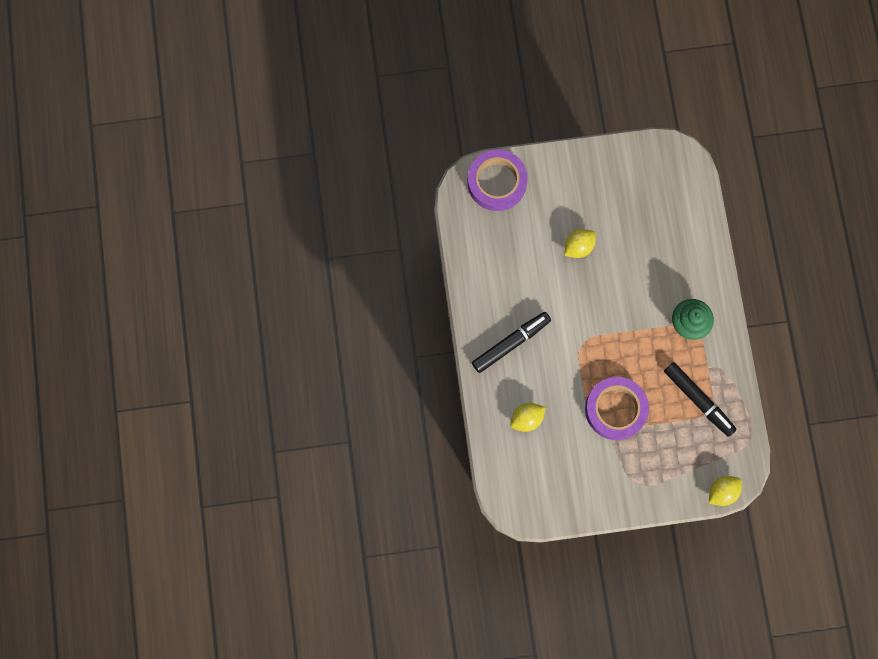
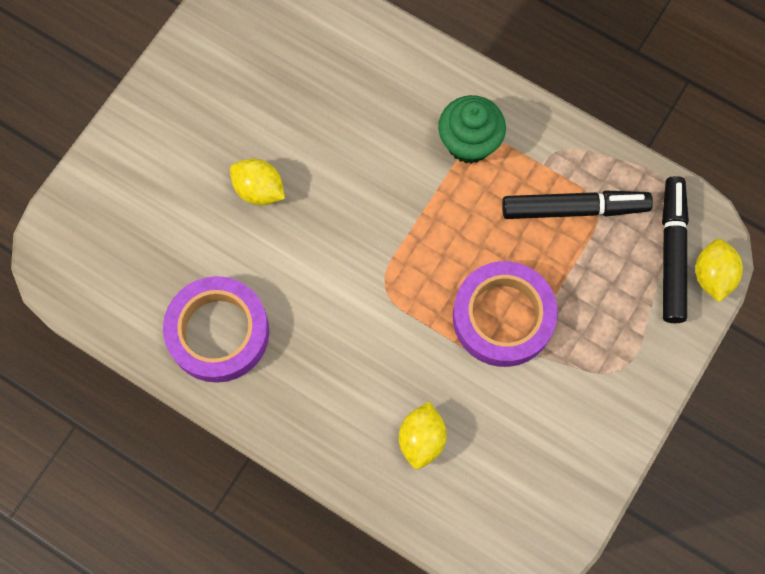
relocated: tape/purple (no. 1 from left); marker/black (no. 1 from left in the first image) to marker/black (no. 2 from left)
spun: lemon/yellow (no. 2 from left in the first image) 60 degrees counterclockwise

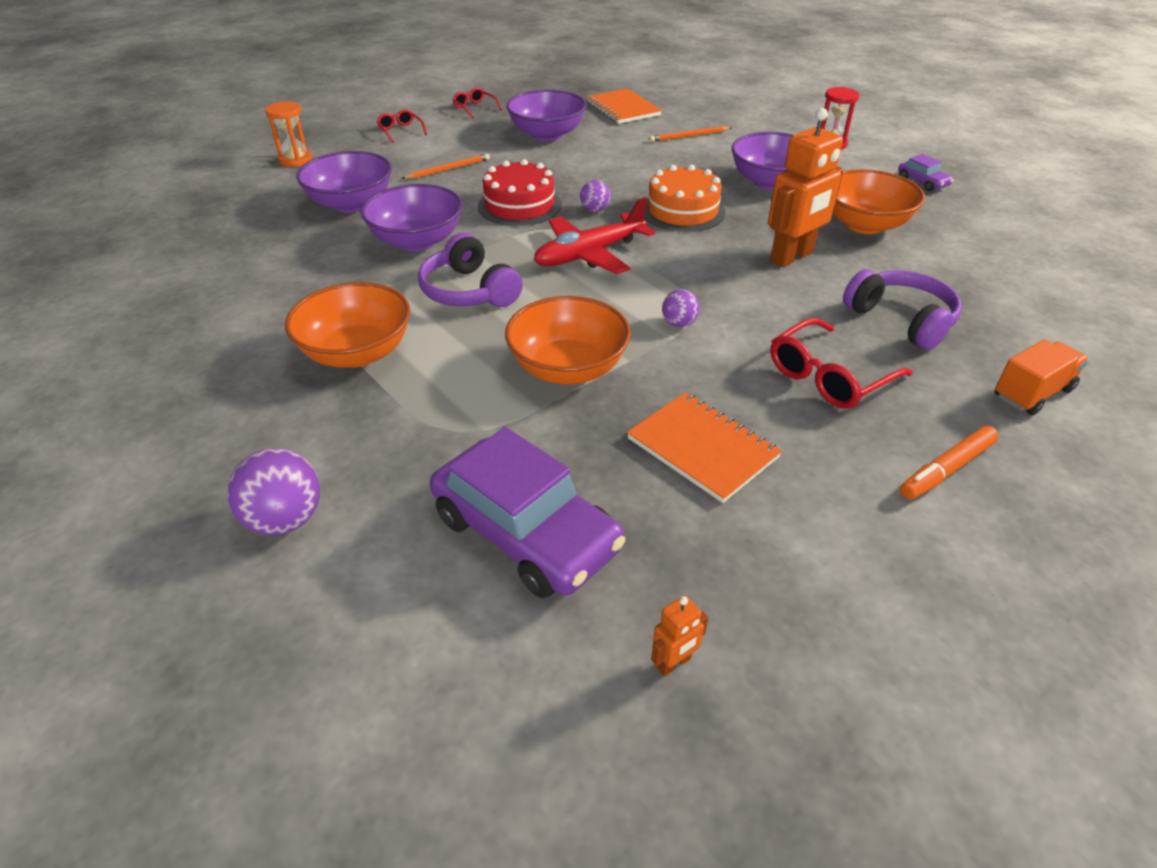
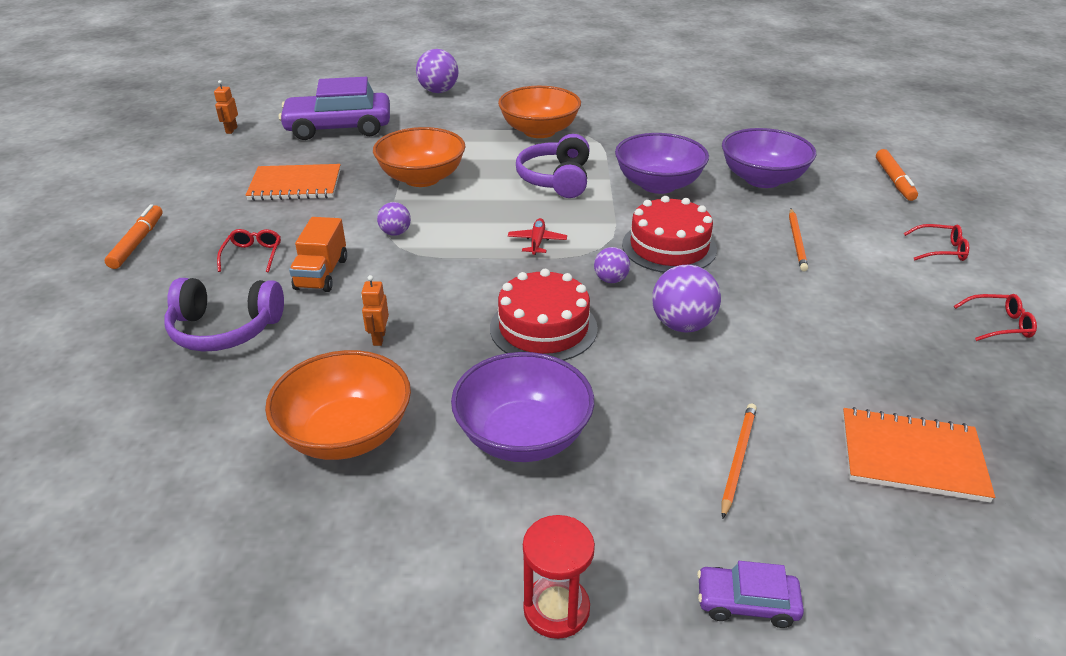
missing: bowl/purple (no. 3 from left)
appeared: ball/purple (no. 4 from left)
relocated: car/purple (no. 2 from left); truck/orange
exchanged: hourglass/orange to marker/orange (no. 2 from left)
colour: cake/orange to cake/red (no. 1 from left)
spun: headphones/purple (no. 1 from left in the first image) 90 degrees counterclockwise
size: plane/red x0.48; robot/orange (no. 2 from left) x0.44; glasses/red (no. 3 from left in the first image) x0.57

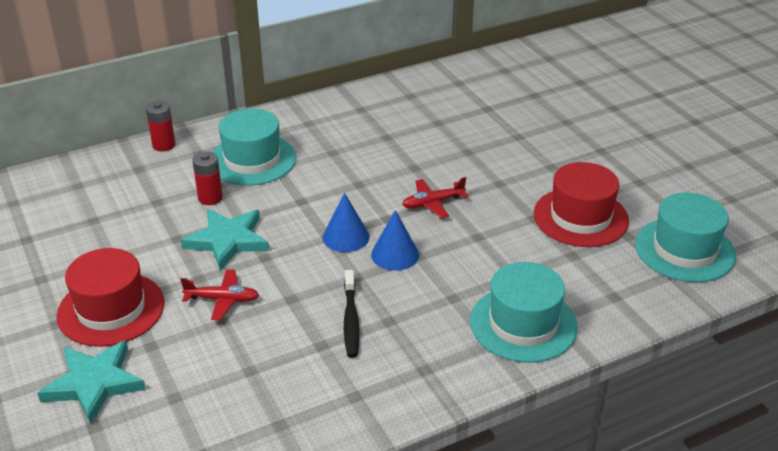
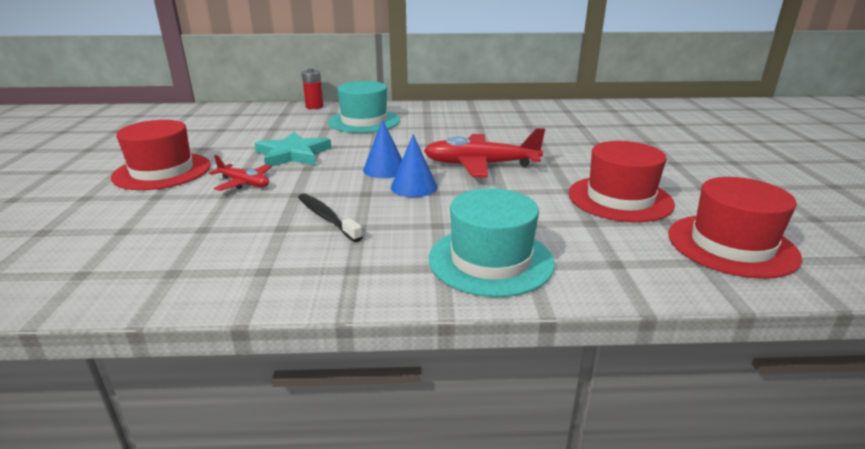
missing: star/turquoise (no. 1 from left); battery/red (no. 2 from left)
colour: hat/turquoise (no. 3 from left) to hat/red (no. 3 from left)
spun: toothbrush/black 120 degrees clockwise
size: plane/red (no. 2 from left) x1.79

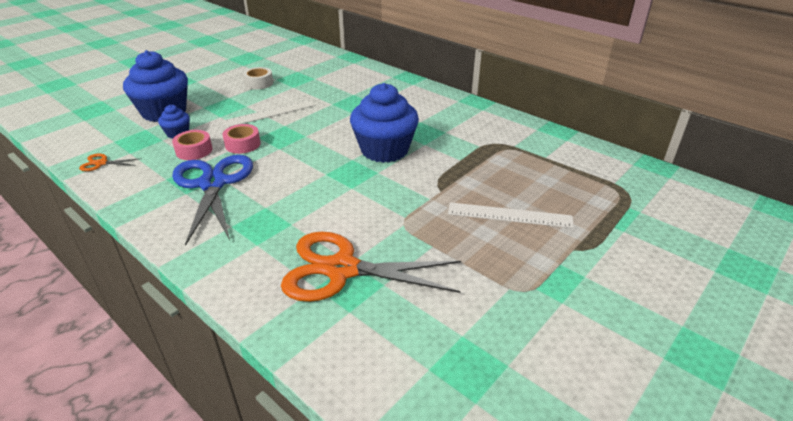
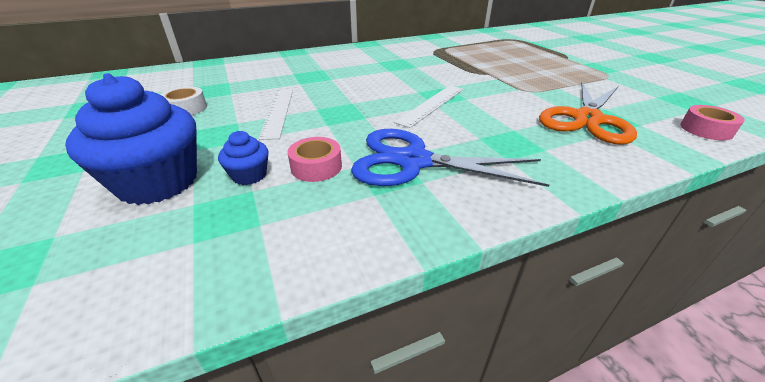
missing: scissors/orange (no. 1 from left); cupcake/blue (no. 3 from left)
relocated: tape/pink (no. 2 from left); ruler/white (no. 2 from left)

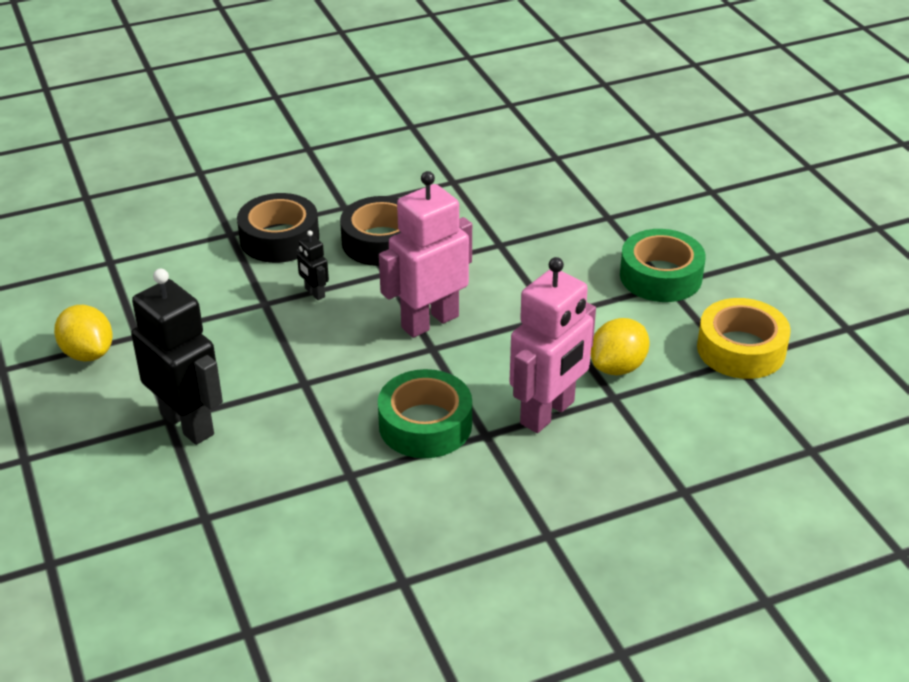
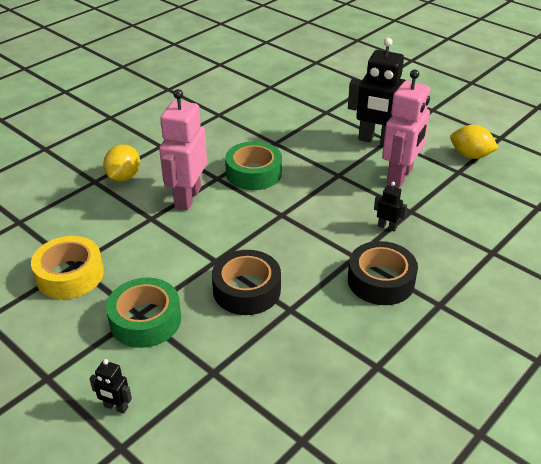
appeared: robot/black (no. 1 from left)
relocated: tape/black (no. 1 from left); robot/pink (no. 1 from left in the first image) to robot/pink (no. 2 from left); lemon/yellow (no. 2 from left in the first image) to lemon/yellow (no. 1 from left)

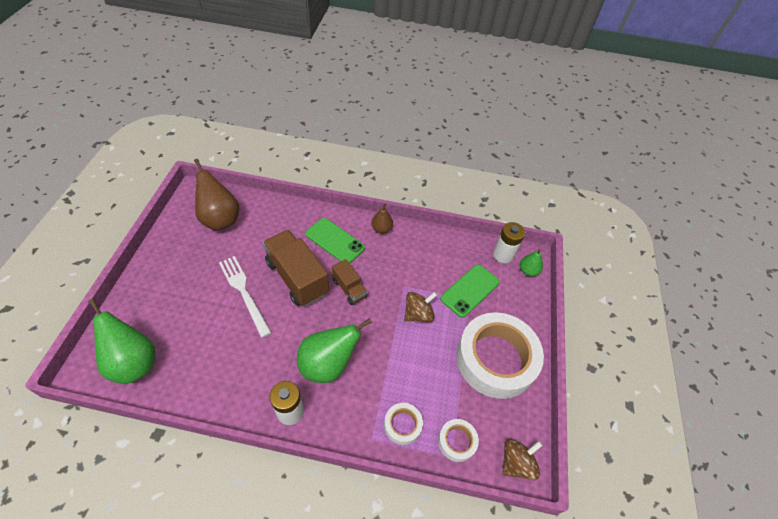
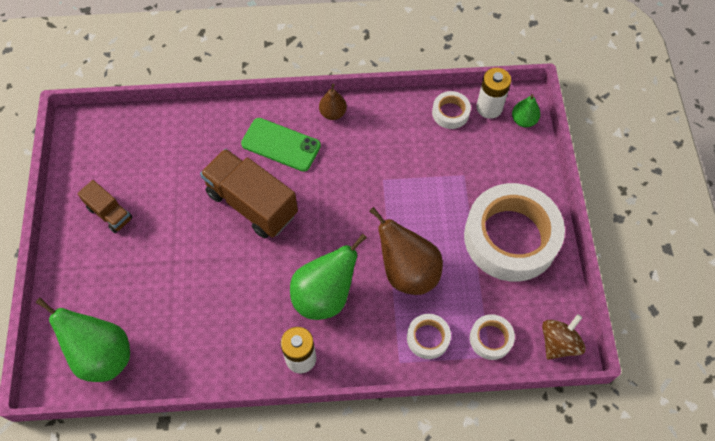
missing: fork/white; spinning top/brown (no. 1 from left); phone/green (no. 2 from left)
appeared: tape/white (no. 2 from left)
relocated: pear/brown (no. 1 from left in the first image) to pear/brown (no. 2 from left); truck/brown (no. 2 from left in the first image) to truck/brown (no. 1 from left)

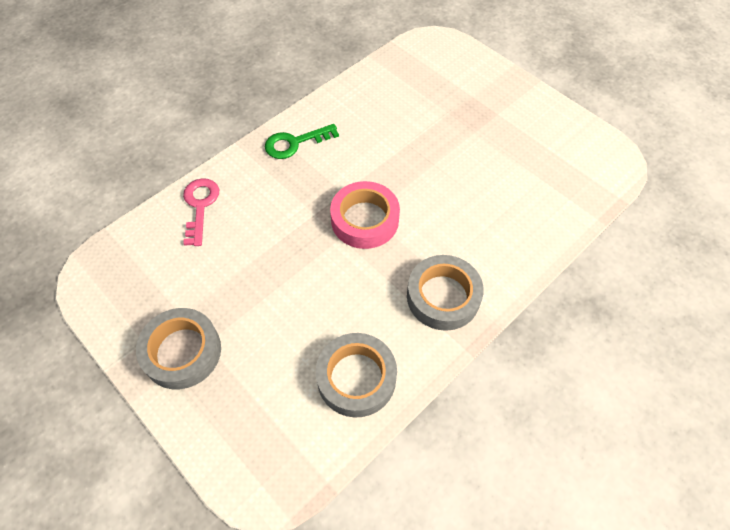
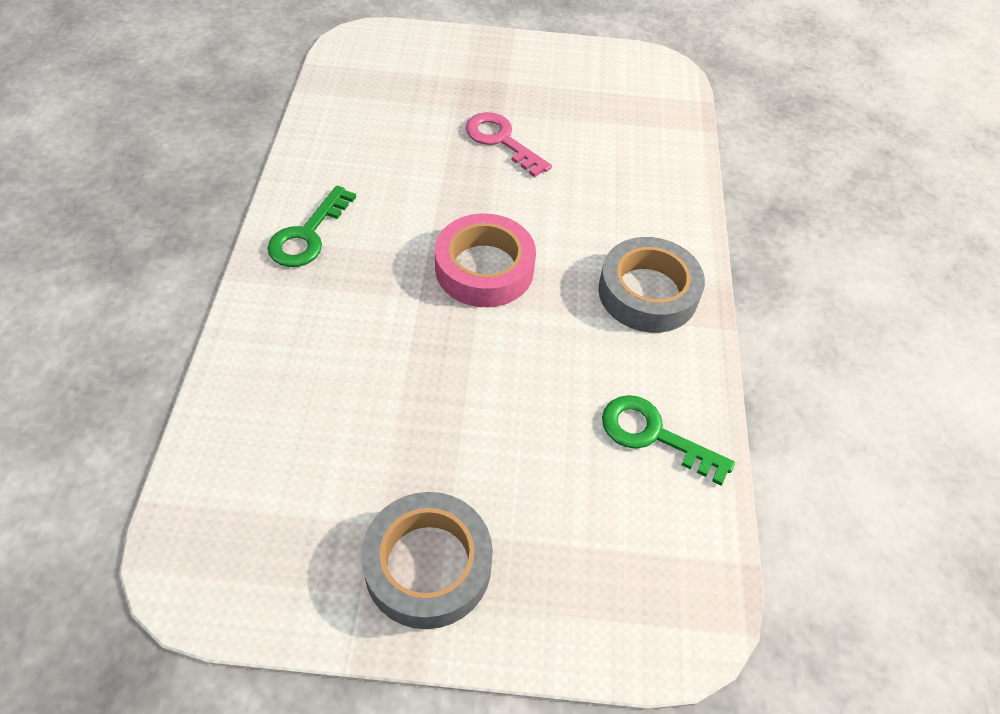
relocated: key/pink
exchanged: tape/grey (no. 2 from left) to key/green (no. 2 from left)

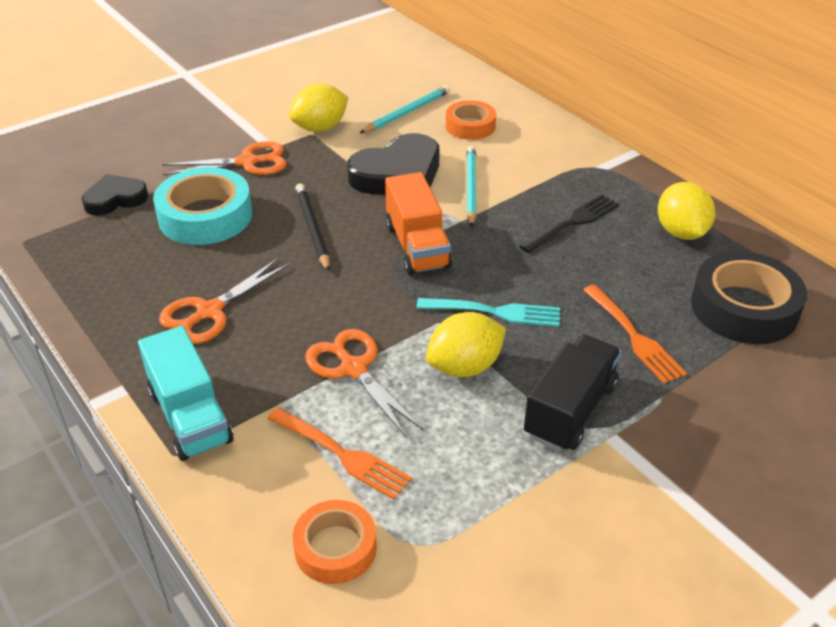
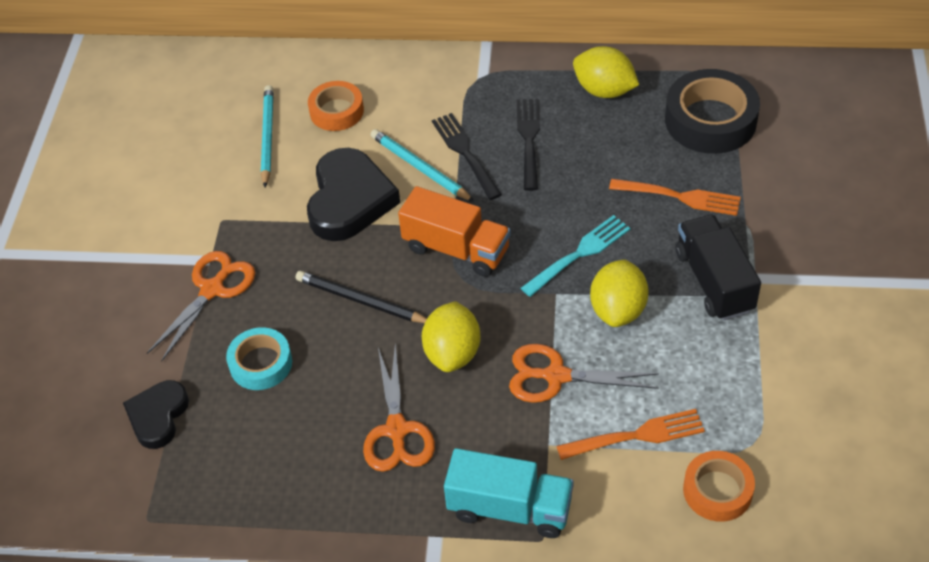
appeared: fork/black (no. 1 from left)
relocated: lemon/yellow (no. 1 from left)
size: tape/turquoise x0.61

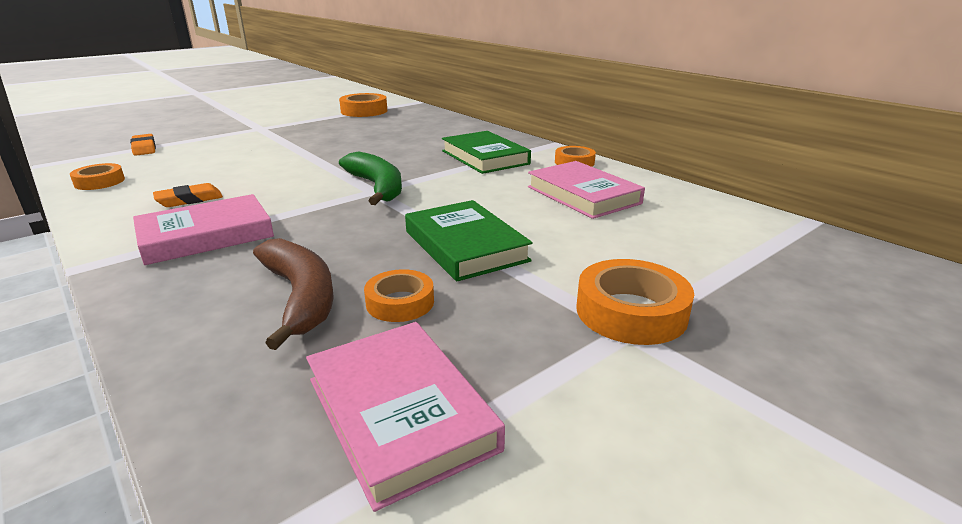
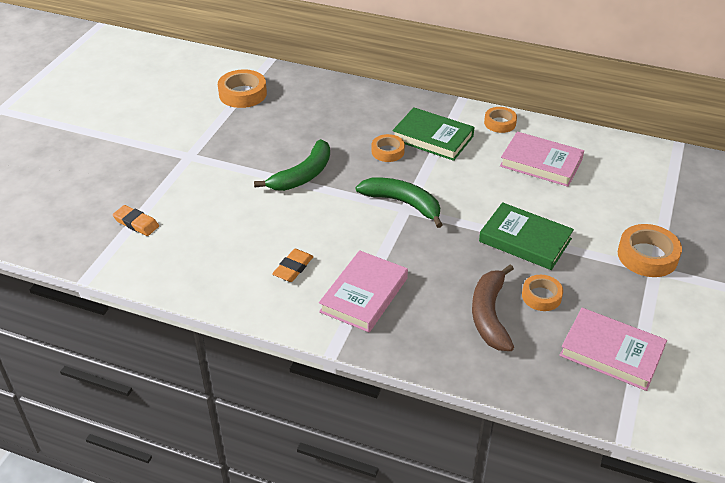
appeared: banana/green (no. 1 from left)
relocated: tape/orange (no. 1 from left in the first image) to tape/orange (no. 2 from left)
spun: banana/brown 120 degrees counterclockwise

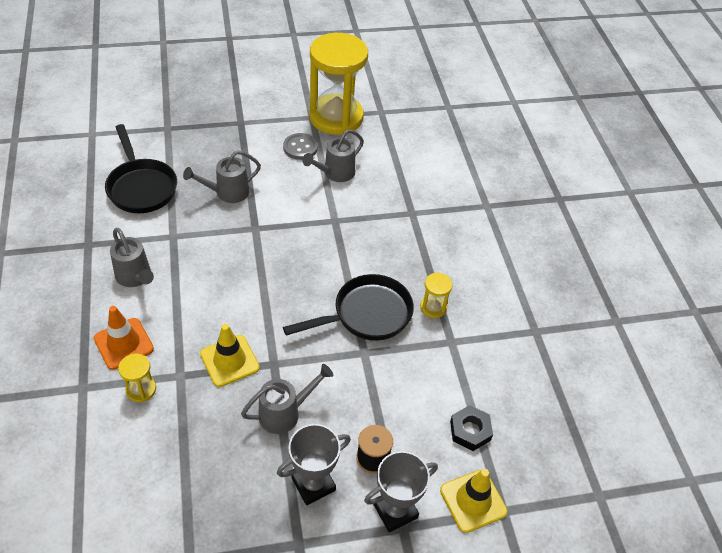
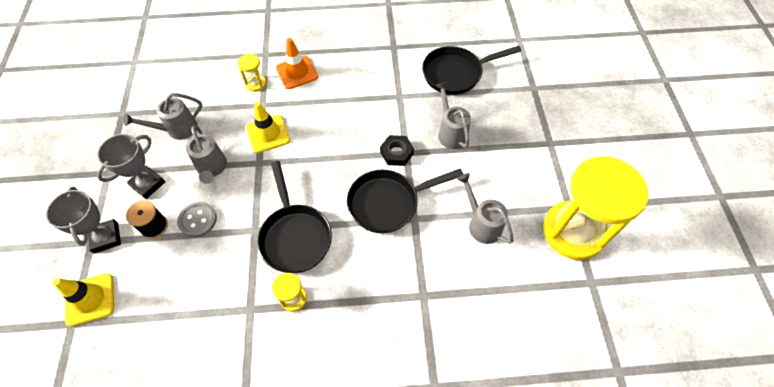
appeared: pan/black (no. 2 from left)
relocated: watering can/grey (no. 1 from left); button/grey; nut/black
spun: trophy/grey (no. 1 from left in the first image) 60 degrees clockwise

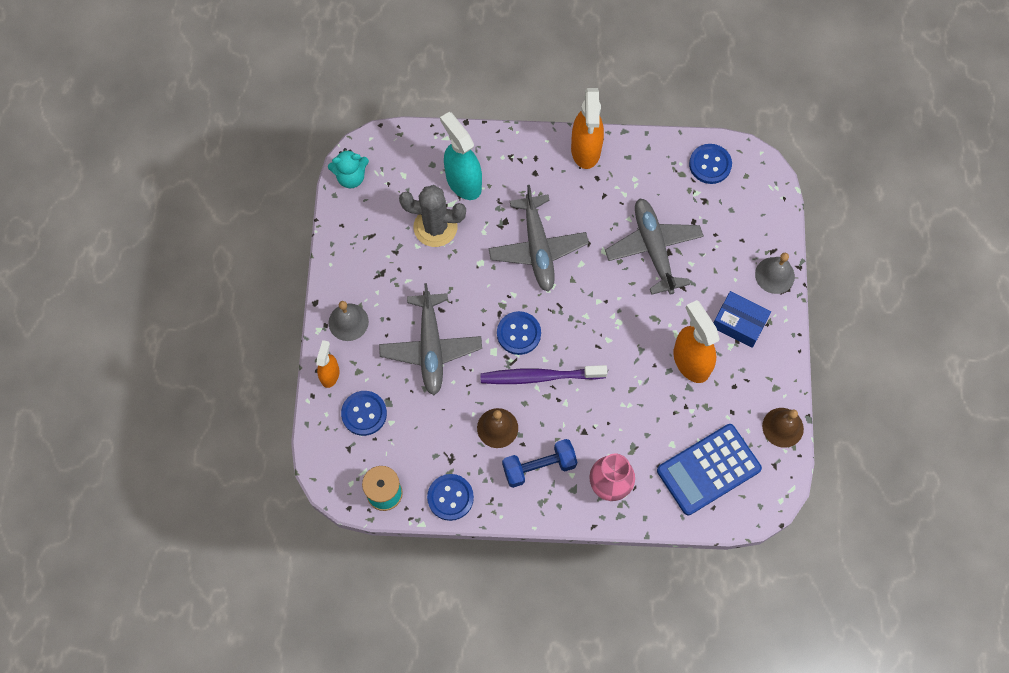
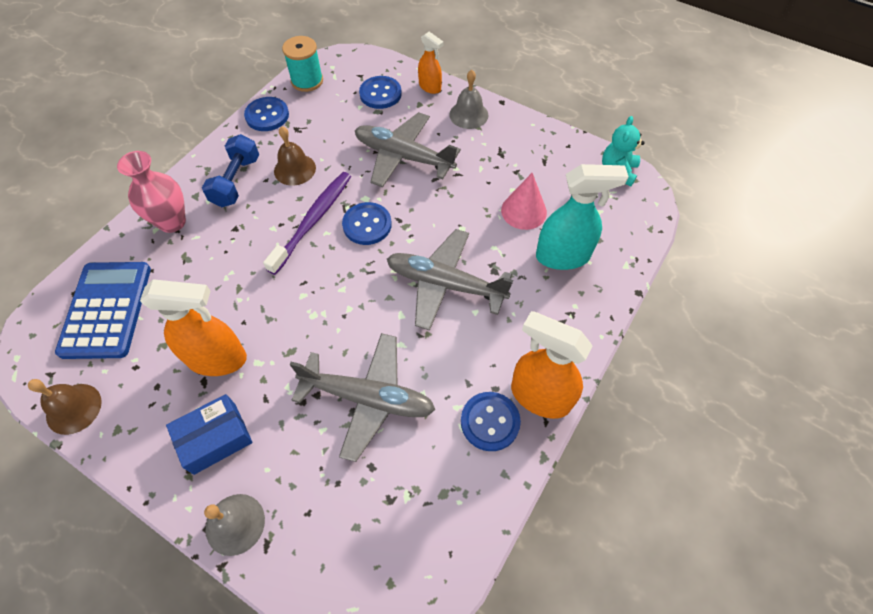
relocated: button/blue (no. 4 from left)
exchanged: cactus/grey to cone/pink

